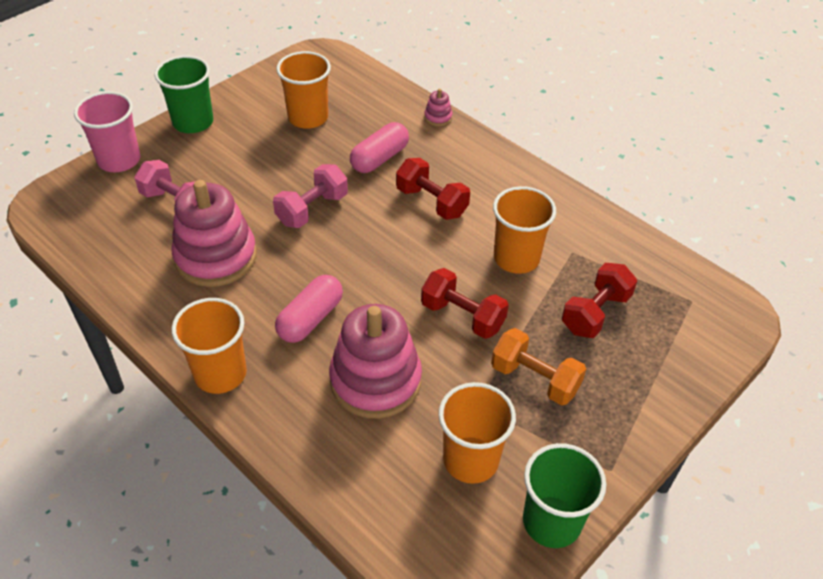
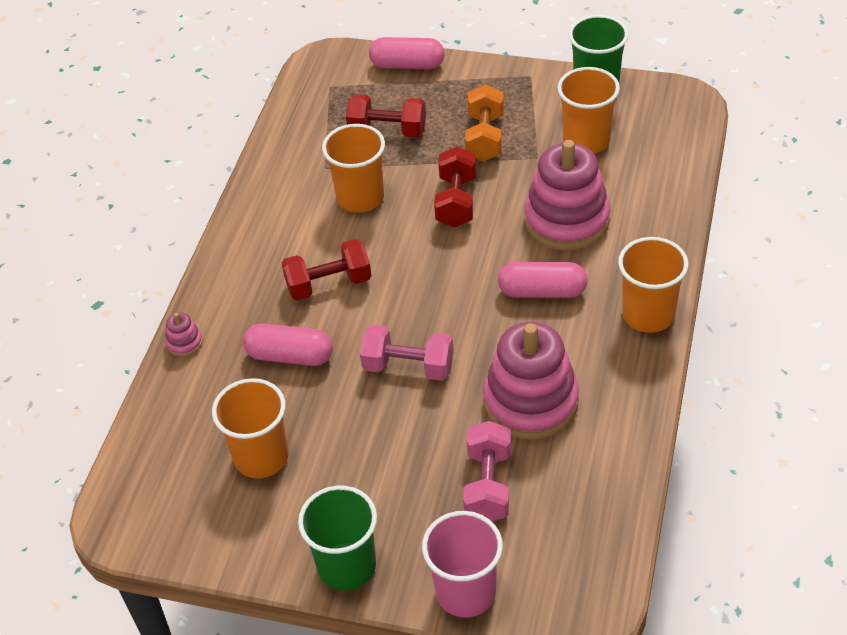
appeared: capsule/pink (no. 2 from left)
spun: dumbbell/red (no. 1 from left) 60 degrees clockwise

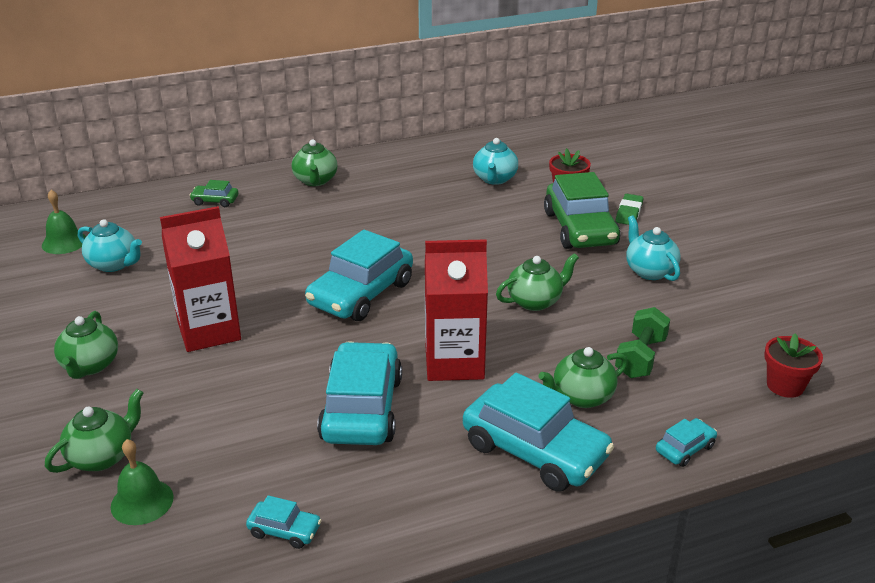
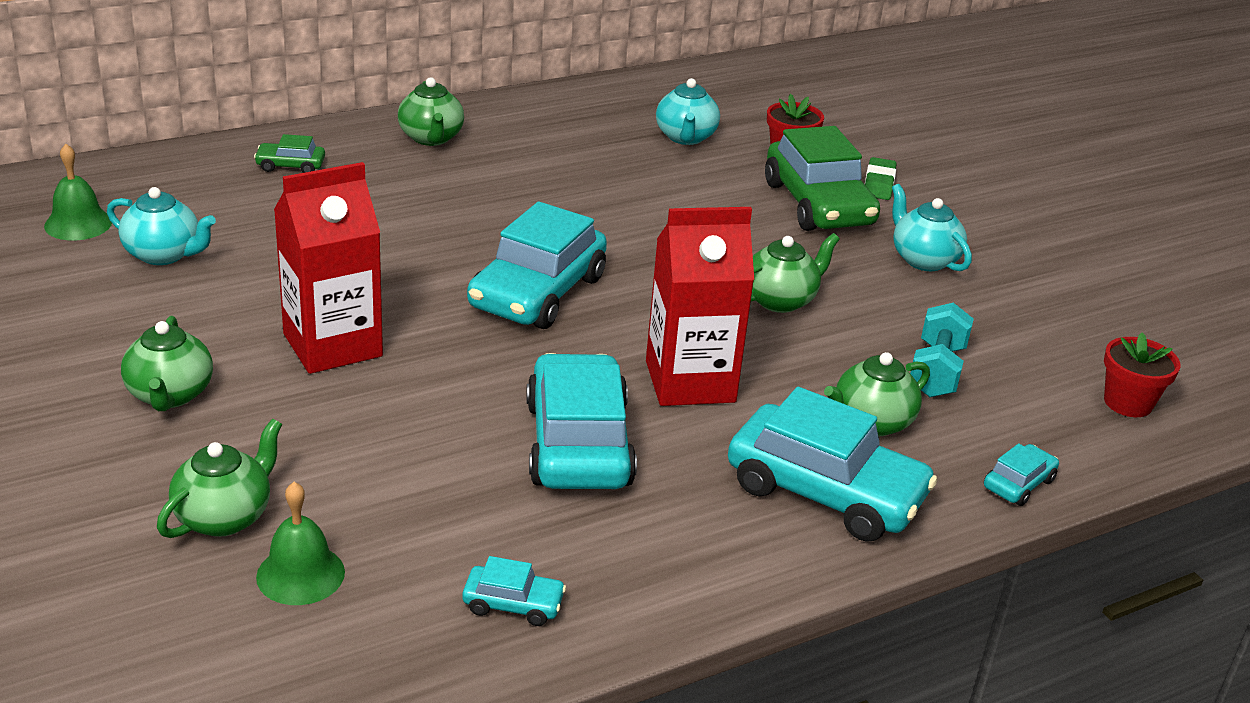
colour: dumbbell/green to dumbbell/turquoise

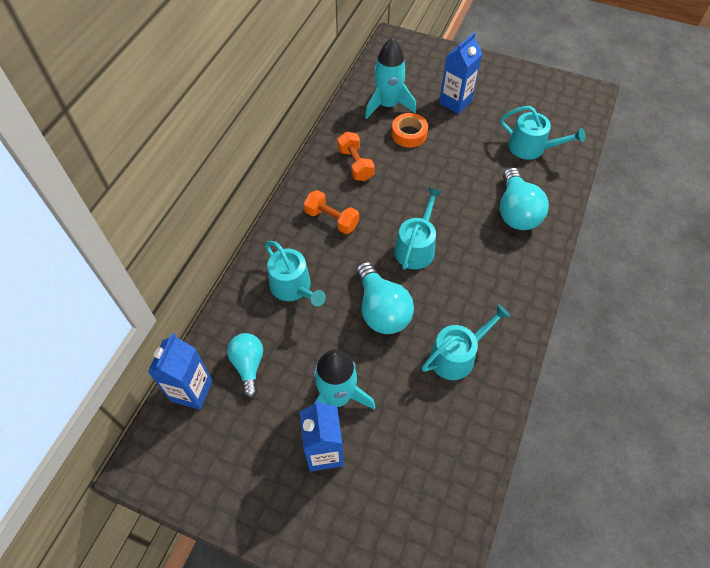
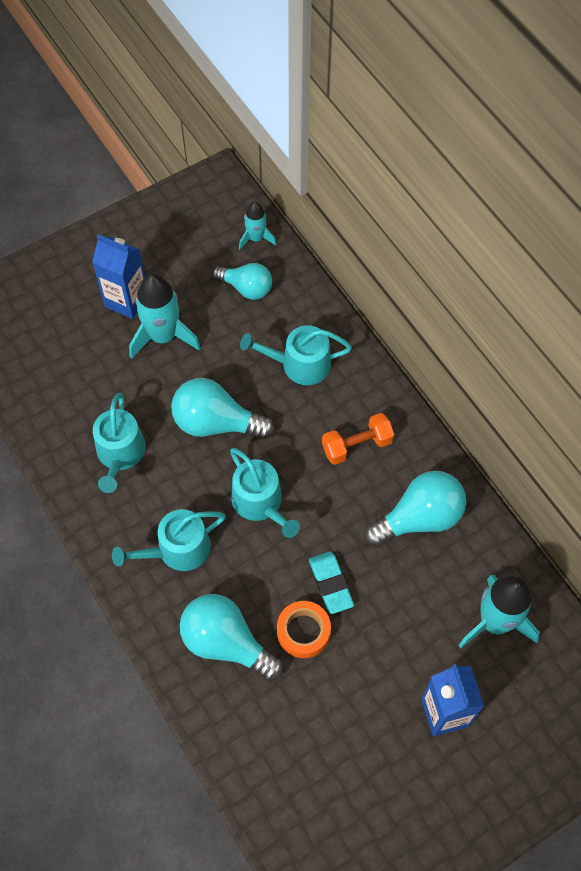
appeared: eraser/turquoise
relocated: tape/orange; watering can/turquoise (no. 4 from left in the first image) to watering can/turquoise (no. 2 from left)
exchanged: carton/blue (no. 1 from left) to rocket/turquoise (no. 2 from left); dumbbell/orange (no. 2 from left) to light bulb/turquoise (no. 4 from left)

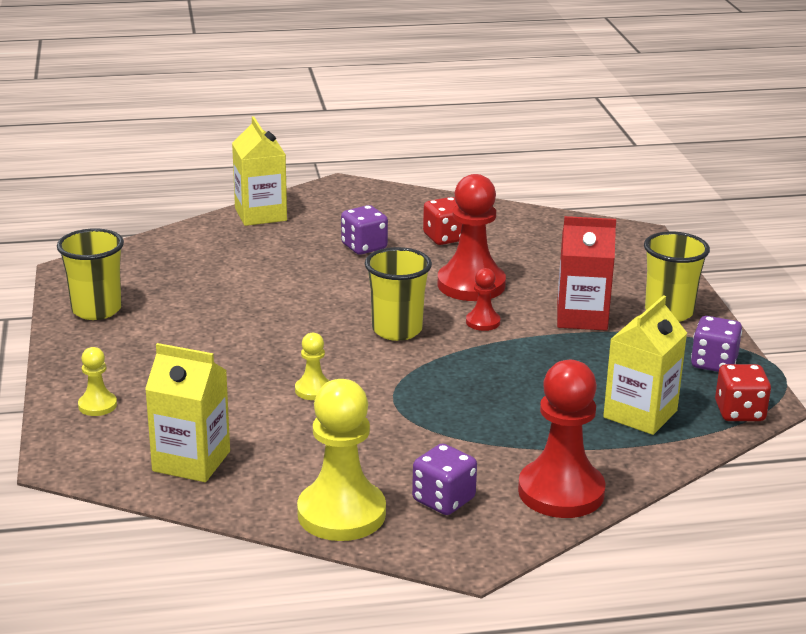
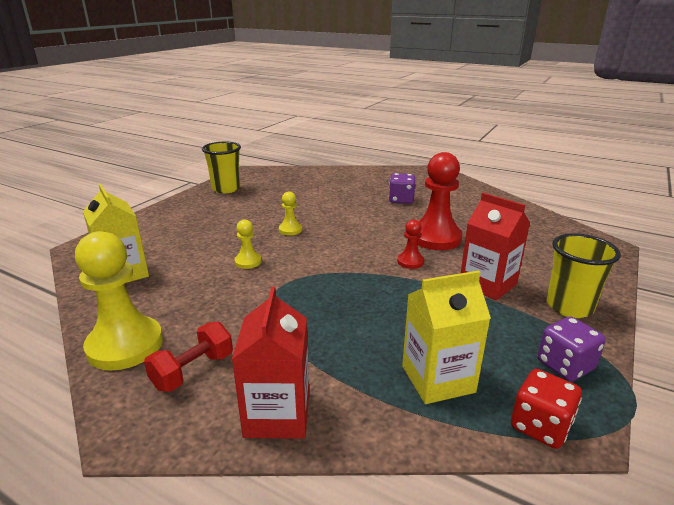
missing: carton/yellow (no. 2 from left); cup/yellow (no. 2 from left); dice/red (no. 1 from left)
relocated: pawn/yellow (no. 1 from left in the first image) to pawn/yellow (no. 3 from left)
exchanged: dice/purple (no. 2 from left) to dumbbell/red; pawn/red (no. 3 from left) to carton/red (no. 1 from left)

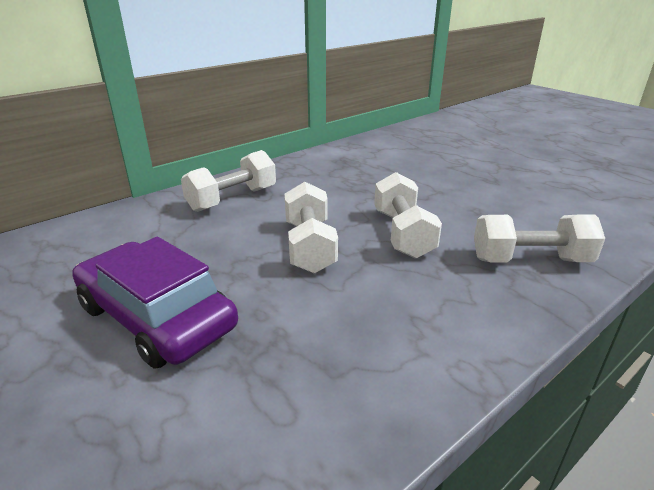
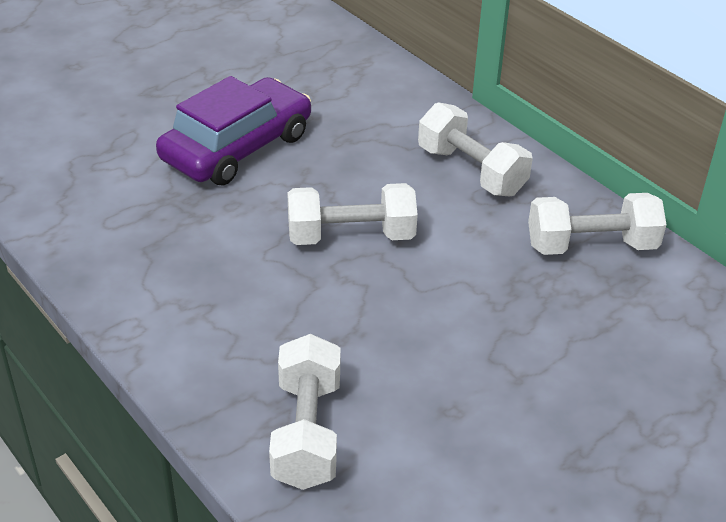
relocated: dumbbell/white (no. 3 from left in the first image) to dumbbell/white (no. 4 from left)

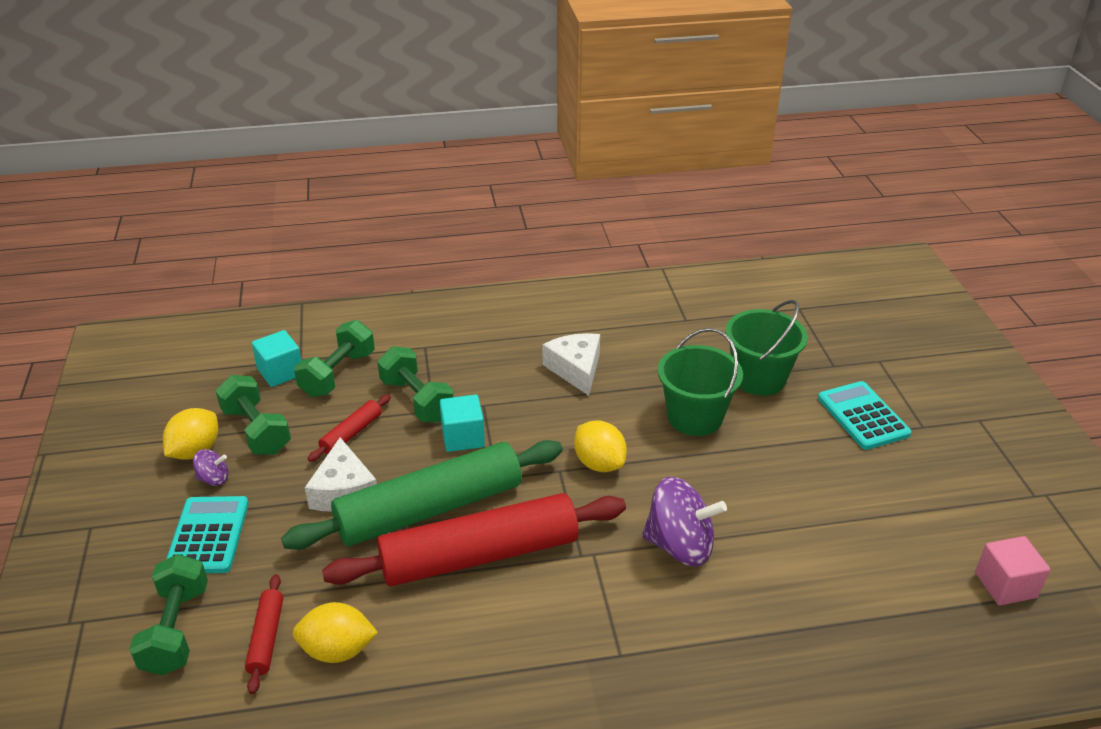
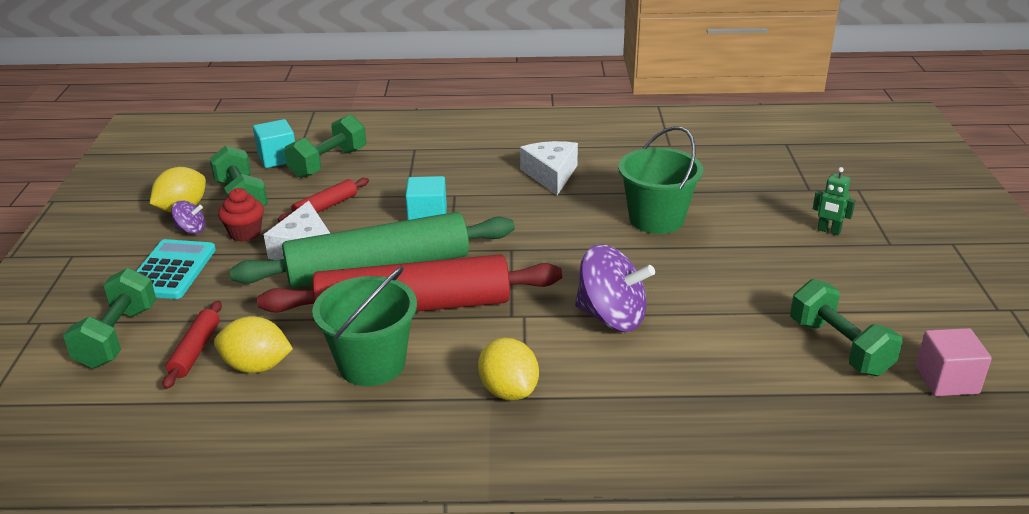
appeared: cupcake/red
relocated: dumbbell/green (no. 4 from left); lemon/yellow (no. 3 from left); bucket/green (no. 2 from left in the first image) to bucket/green (no. 1 from left)
exchanged: calculator/turquoise (no. 2 from left) to robot/green

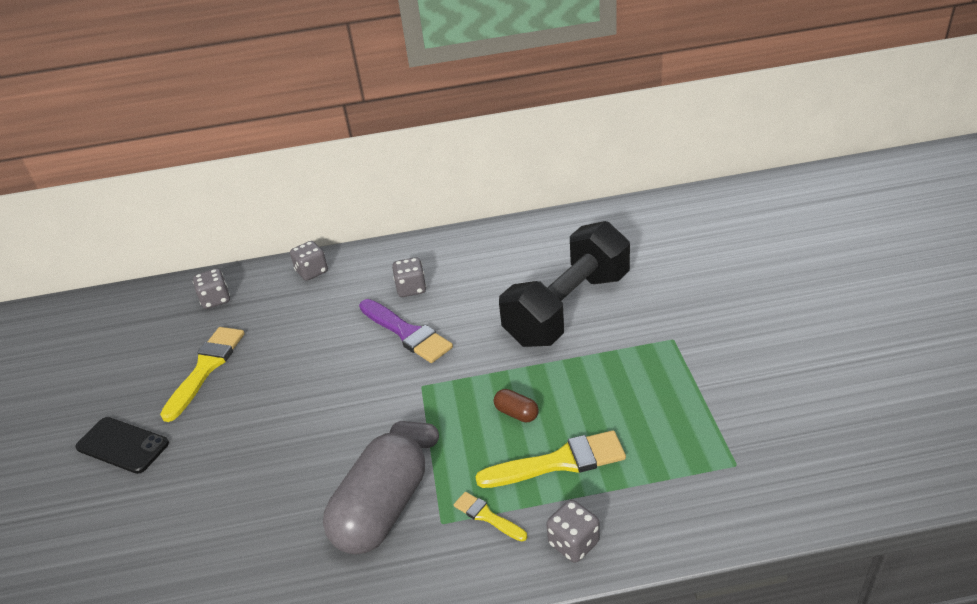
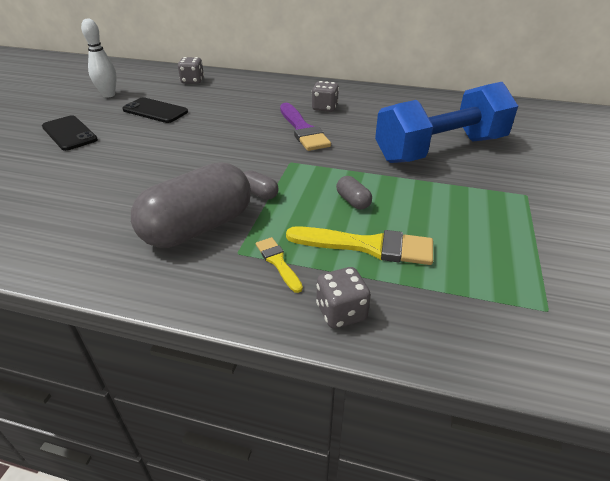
missing: dice/grey (no. 2 from left)
appeared: bowling pin/white
exchanged: brush/yellow (no. 1 from left) to phone/black (no. 2 from left)
colour: capsule/brown to capsule/grey (no. 3 from left); dumbbell/black to dumbbell/blue

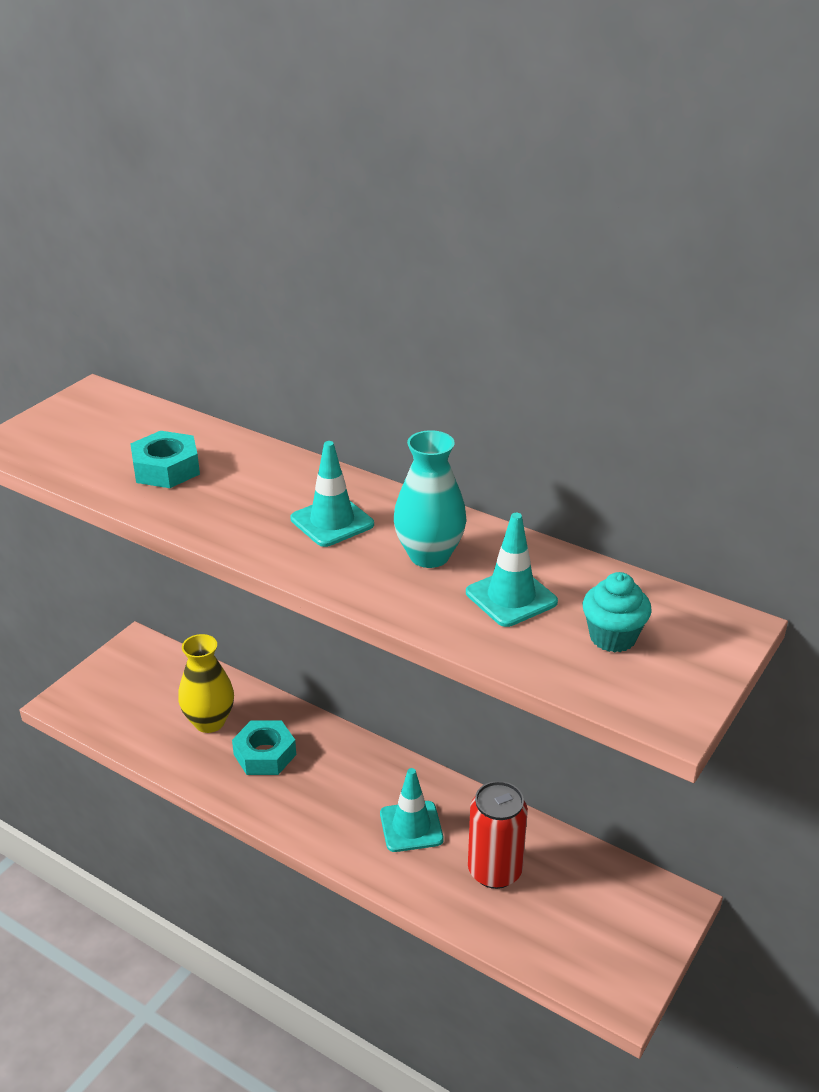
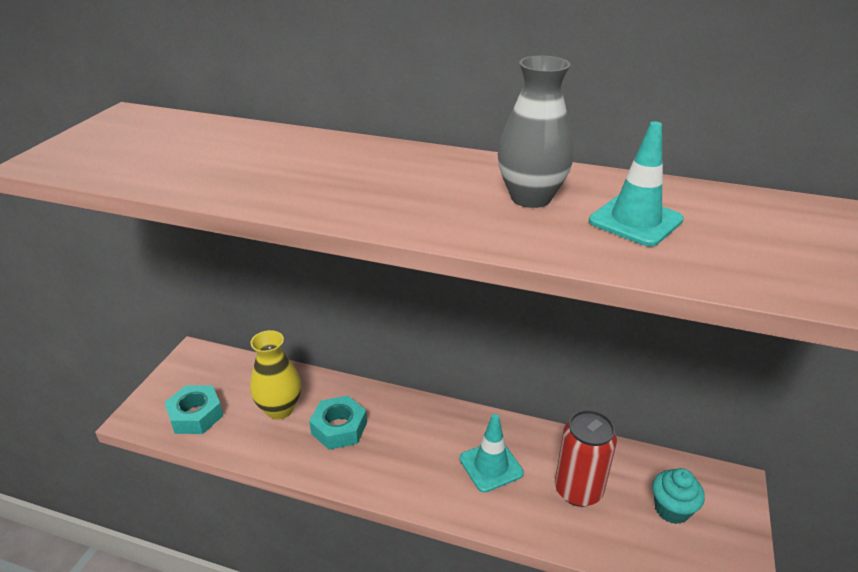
missing: traffic cone/turquoise (no. 1 from left)
relocated: nut/turquoise (no. 1 from left); cupcake/turquoise
colour: vase/turquoise to vase/grey

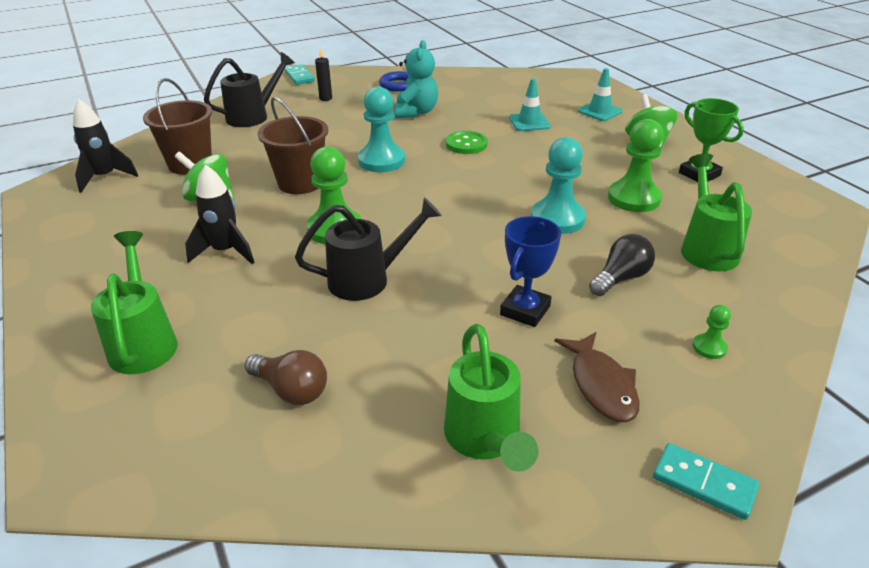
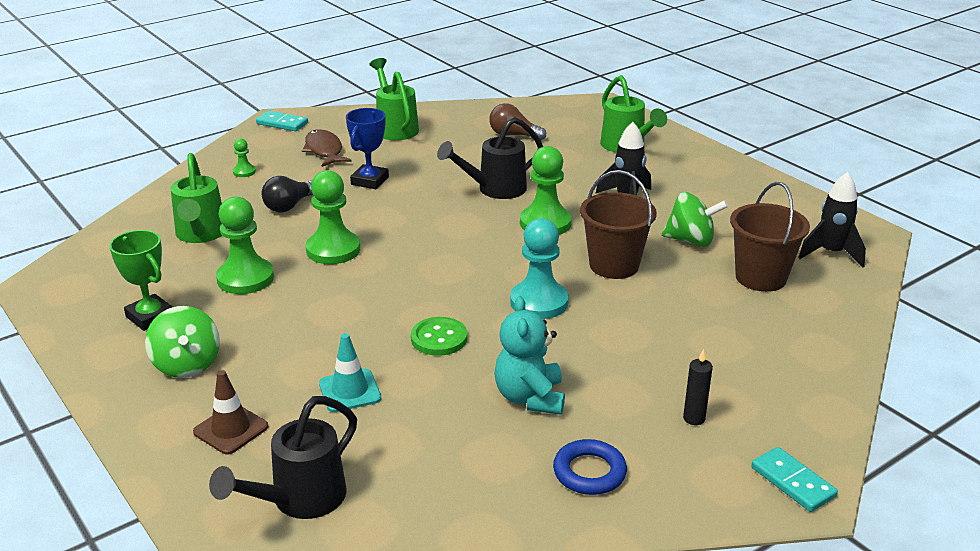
relocated: watering can/black (no. 1 from left)
colour: pawn/turquoise (no. 2 from left) to pawn/green (no. 3 from left); traffic cone/turquoise (no. 2 from left) to traffic cone/brown

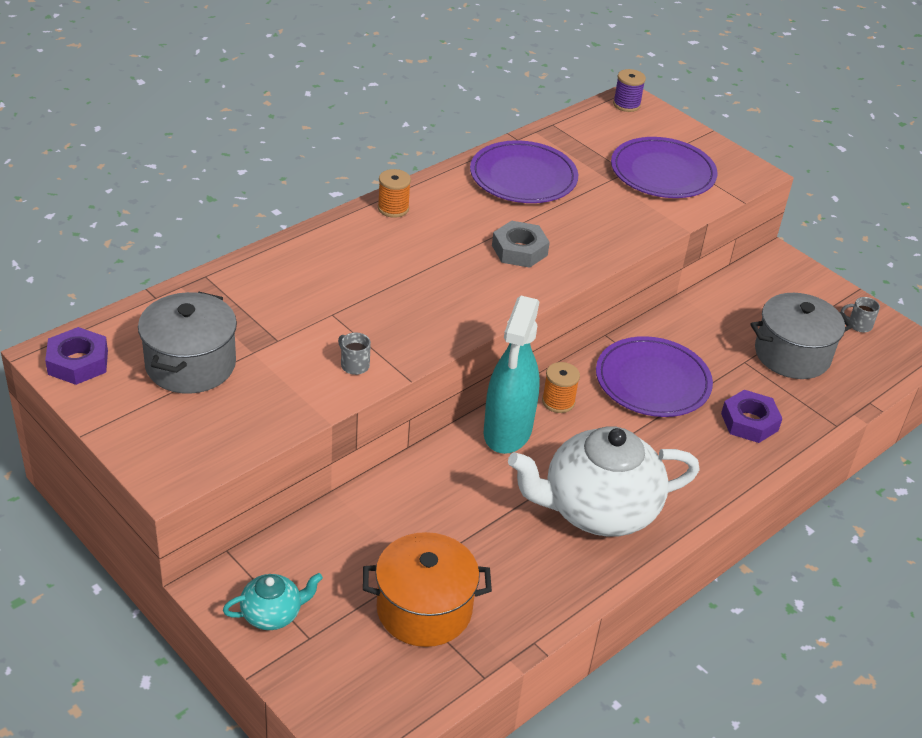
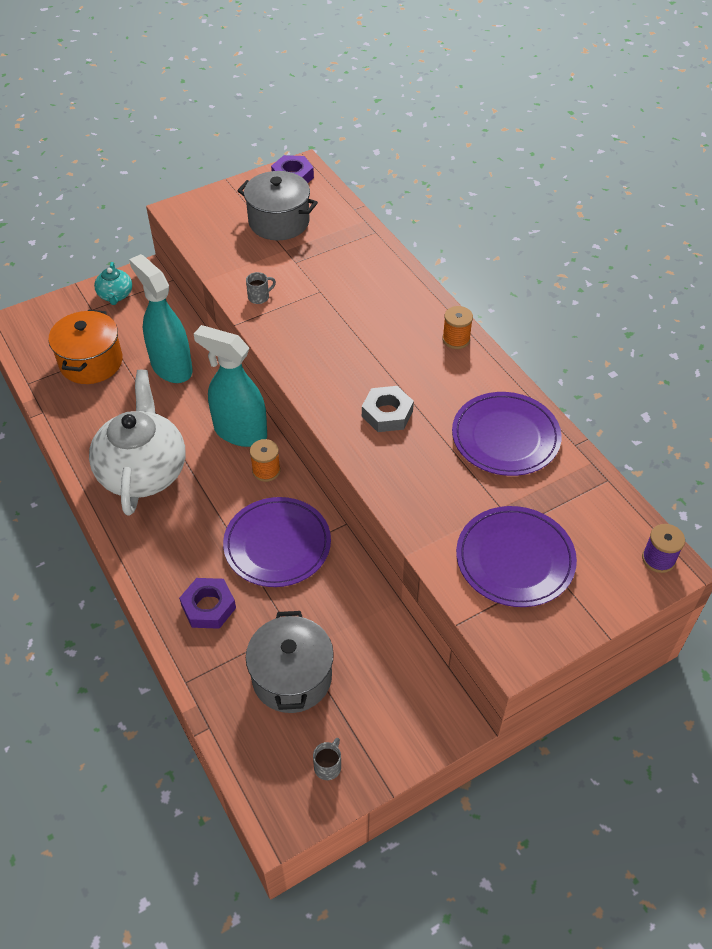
appeared: spray bottle/turquoise (no. 1 from left)

